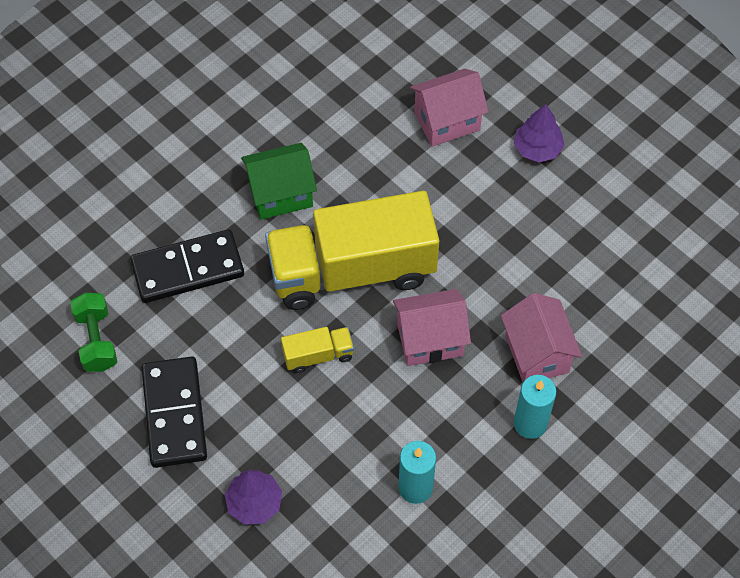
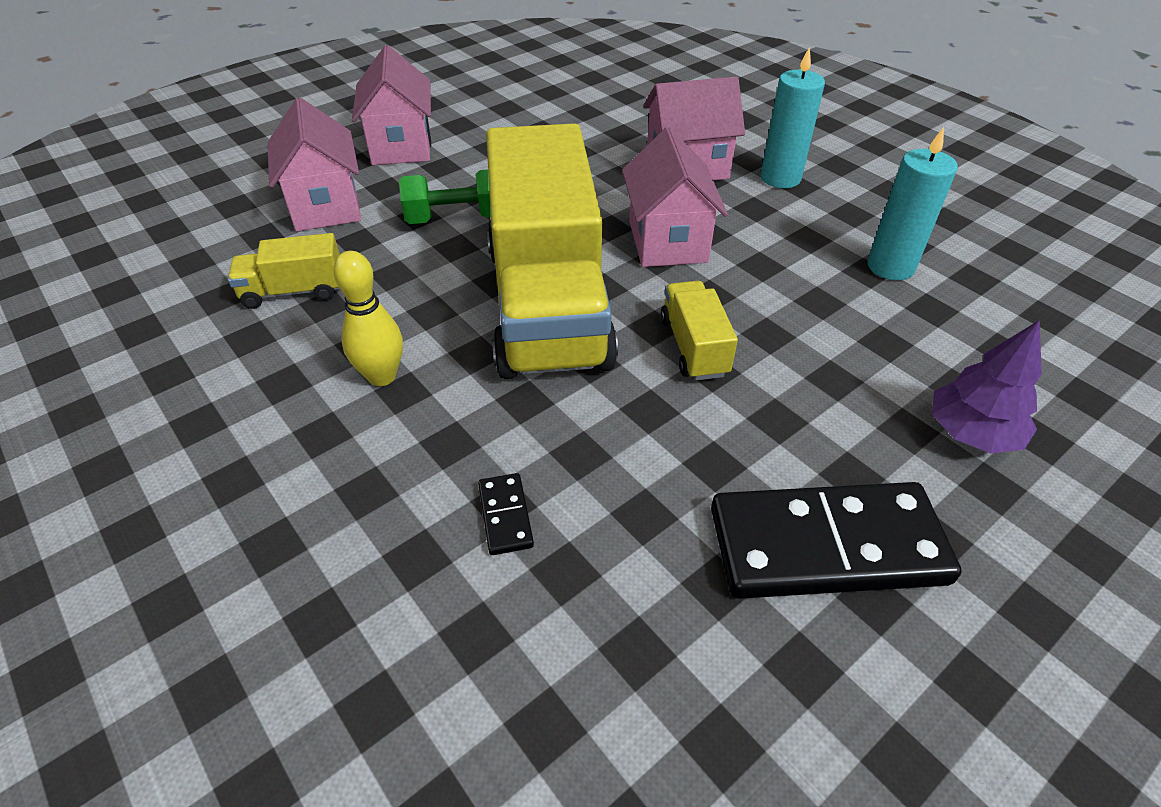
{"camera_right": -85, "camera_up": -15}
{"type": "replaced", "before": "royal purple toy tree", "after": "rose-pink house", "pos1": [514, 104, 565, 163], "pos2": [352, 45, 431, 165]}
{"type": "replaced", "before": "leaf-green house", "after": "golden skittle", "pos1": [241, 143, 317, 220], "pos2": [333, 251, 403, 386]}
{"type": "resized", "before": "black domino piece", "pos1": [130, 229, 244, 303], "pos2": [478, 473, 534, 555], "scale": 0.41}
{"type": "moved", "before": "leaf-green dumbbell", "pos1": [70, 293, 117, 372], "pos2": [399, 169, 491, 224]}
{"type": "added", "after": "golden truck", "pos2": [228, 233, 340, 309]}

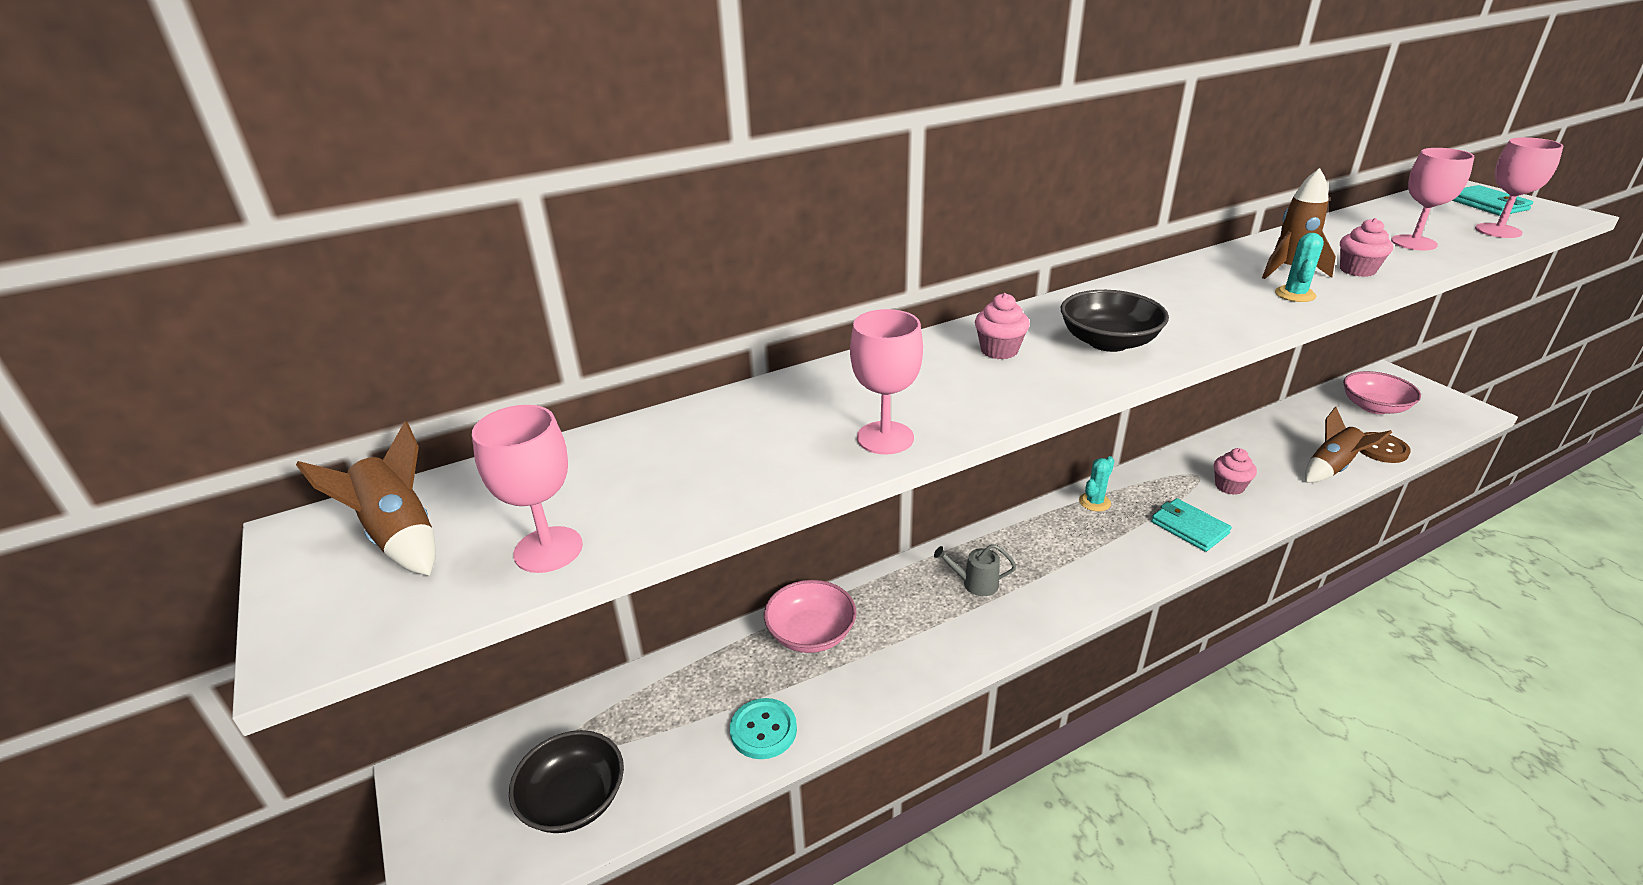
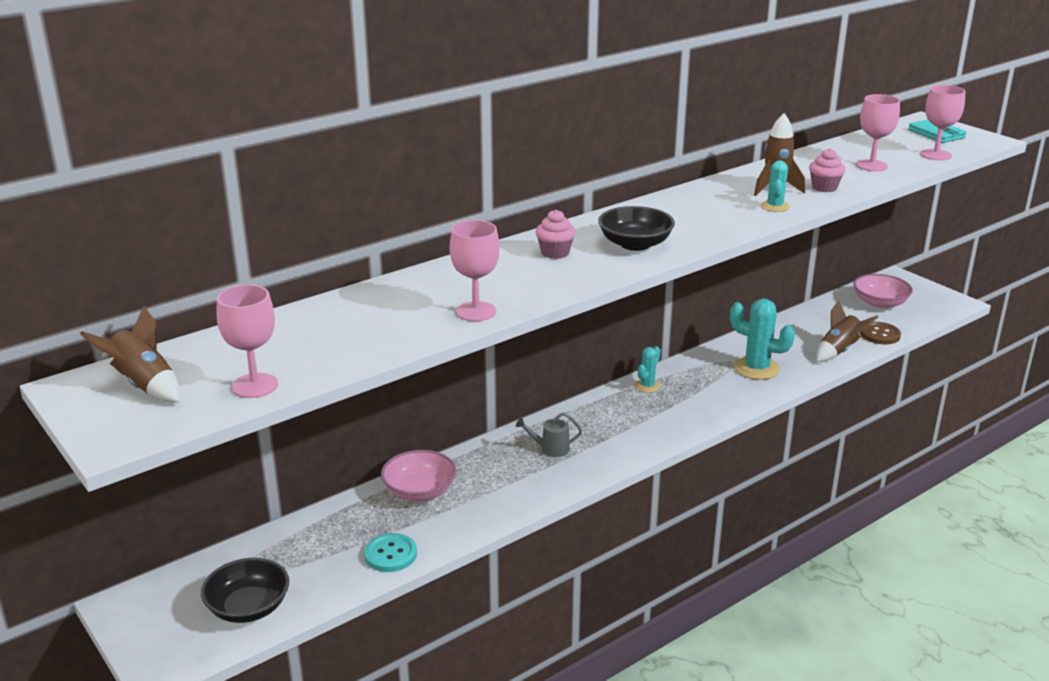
{"camera_right": -10, "camera_up": -5}
{"type": "replaced", "before": "rose-pink fairy cake", "after": "teal cactus", "pos1": [1214, 448, 1257, 495], "pos2": [730, 299, 795, 380]}
{"type": "removed", "before": "teal card wallet", "pos1": [1151, 498, 1232, 552]}

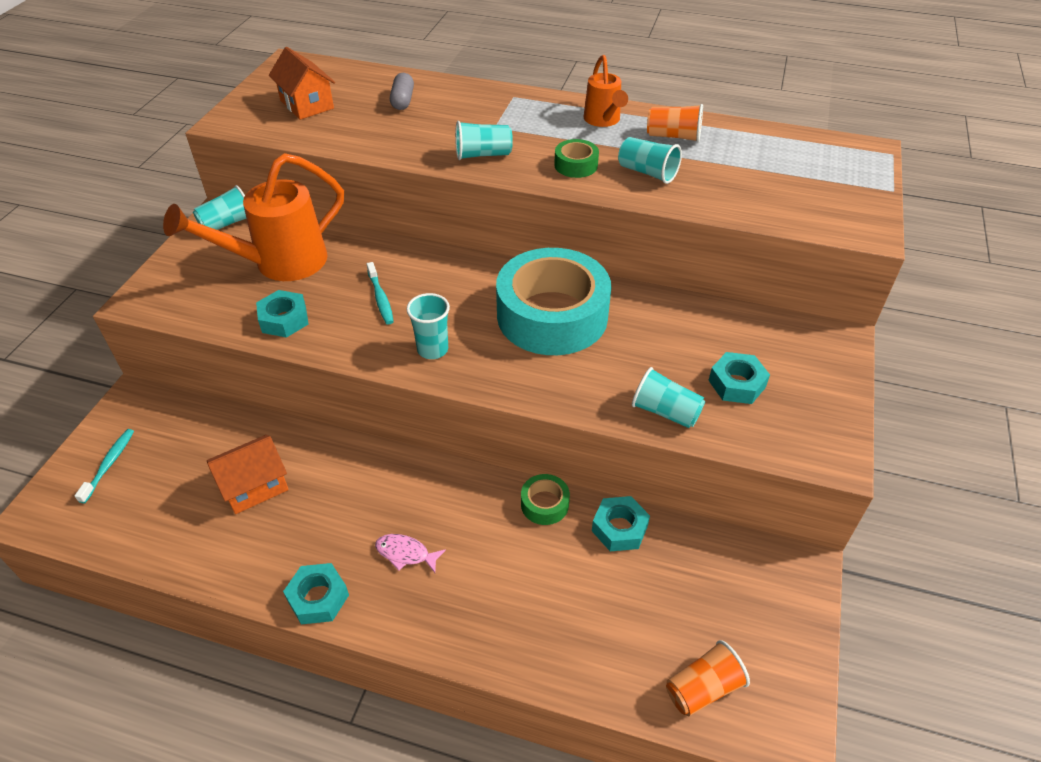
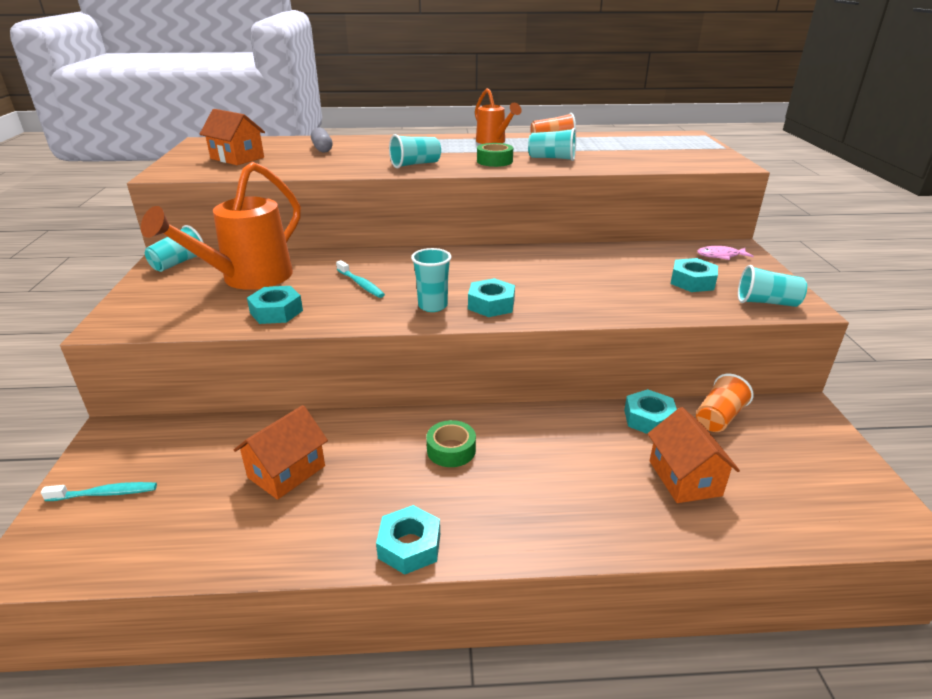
{"camera_right": -20, "camera_up": -15}
{"type": "removed", "before": "teal tape", "pos1": [496, 248, 611, 355]}
{"type": "moved", "before": "teal beaker", "pos1": [632, 367, 706, 428], "pos2": [738, 265, 807, 307]}
{"type": "turned", "before": "teal dental brush", "pos1": [75, 429, 134, 503], "pos2": [41, 482, 157, 501], "turn": 90}
{"type": "moved", "before": "leaf-green tape", "pos1": [521, 474, 570, 525], "pos2": [426, 420, 476, 467]}
{"type": "moved", "before": "rose-pink fish", "pos1": [375, 534, 446, 573], "pos2": [697, 246, 754, 260]}
{"type": "moved", "before": "orange-coloured beaker", "pos1": [666, 640, 750, 716], "pos2": [696, 374, 754, 432]}
{"type": "added", "after": "teal nut", "pos2": [468, 278, 515, 317]}
{"type": "added", "after": "orange-coloured house", "pos2": [648, 407, 740, 503]}

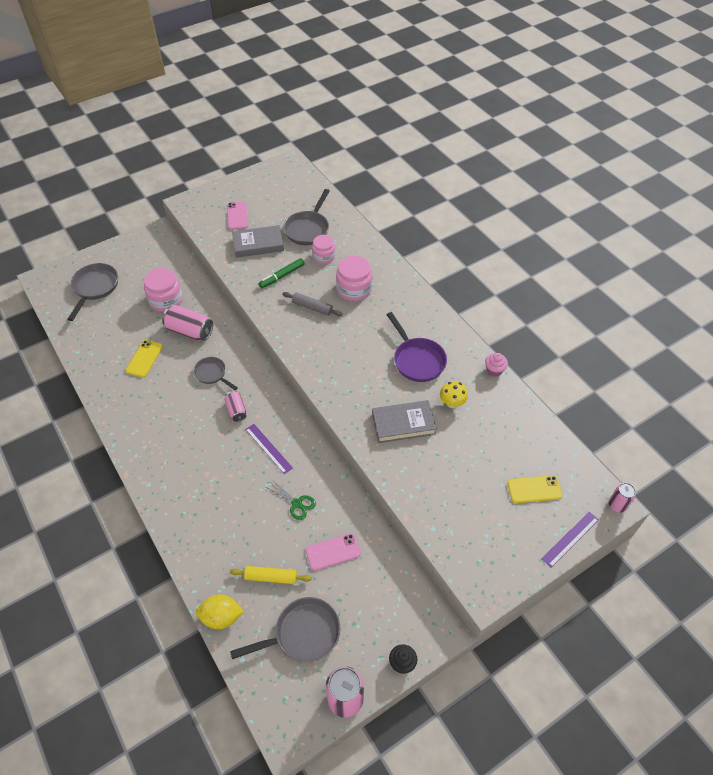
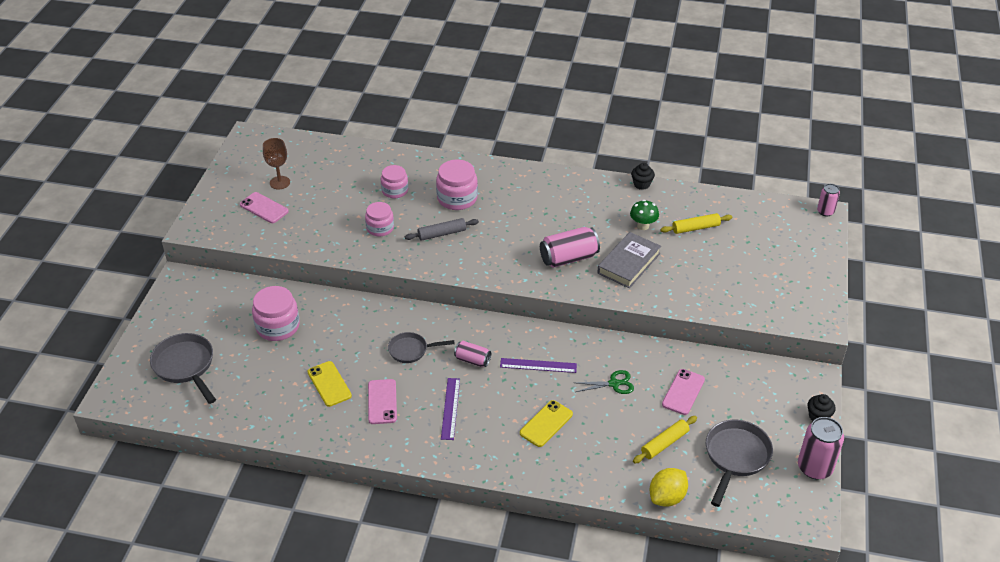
{"camera_right": -45, "camera_up": -10}
{"type": "removed", "before": "gray pan", "pos1": [283, 189, 330, 245]}
{"type": "removed", "before": "gray book", "pos1": [232, 225, 284, 258]}
{"type": "replaced", "before": "leaf-green marker pen", "after": "rose-pink jar", "pos1": [259, 258, 305, 288], "pos2": [365, 202, 394, 236]}
{"type": "moved", "before": "rose-pink tin", "pos1": [162, 305, 213, 341], "pos2": [540, 227, 600, 268]}
{"type": "removed", "before": "royal purple pan", "pos1": [387, 312, 447, 382]}
{"type": "recoloured", "before": "rose-pink fairy cake", "after": "black fairy cake", "pos1": [485, 353, 508, 377], "pos2": [631, 163, 655, 190]}
{"type": "recoloured", "before": "golden mushroom", "after": "leaf-green mushroom", "pos1": [440, 381, 468, 408], "pos2": [630, 200, 659, 230]}
{"type": "moved", "before": "golden phone", "pos1": [507, 475, 562, 503], "pos2": [520, 400, 573, 447]}
{"type": "moved", "before": "royal purple measuring stick", "pos1": [542, 512, 599, 567], "pos2": [441, 378, 460, 440]}
{"type": "added", "after": "brown goblet", "pos2": [263, 138, 290, 189]}
{"type": "added", "after": "golden rolling pin", "pos2": [660, 213, 733, 234]}
{"type": "added", "after": "rose-pink phone", "pos2": [368, 379, 397, 424]}

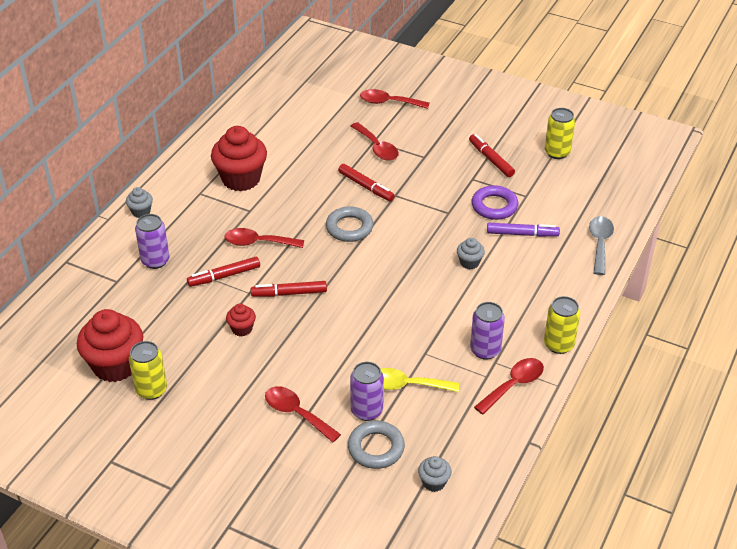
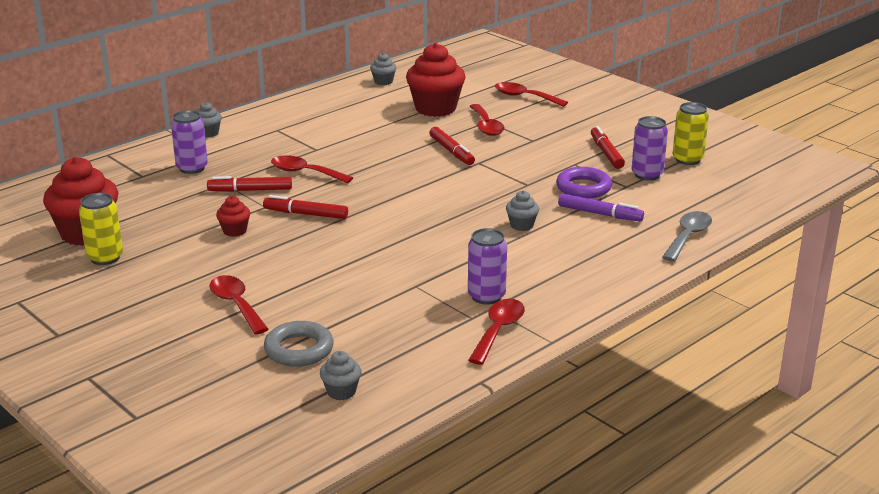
{"camera_right": 20, "camera_up": -15}
{"type": "moved", "before": "red fairy cake", "pos1": [211, 126, 267, 191], "pos2": [406, 43, 466, 117]}
{"type": "removed", "before": "gray ring", "pos1": [326, 206, 373, 242]}
{"type": "removed", "before": "golden tin", "pos1": [544, 296, 580, 354]}
{"type": "turned", "before": "red tablespoon", "pos1": [474, 358, 544, 414], "pos2": [468, 299, 525, 365], "turn": -45}
{"type": "moved", "before": "royal purple tin", "pos1": [350, 362, 384, 421], "pos2": [632, 116, 668, 181]}
{"type": "removed", "before": "golden tablespoon", "pos1": [381, 368, 459, 392]}
{"type": "added", "after": "gray fairy cake", "pos2": [370, 53, 397, 85]}

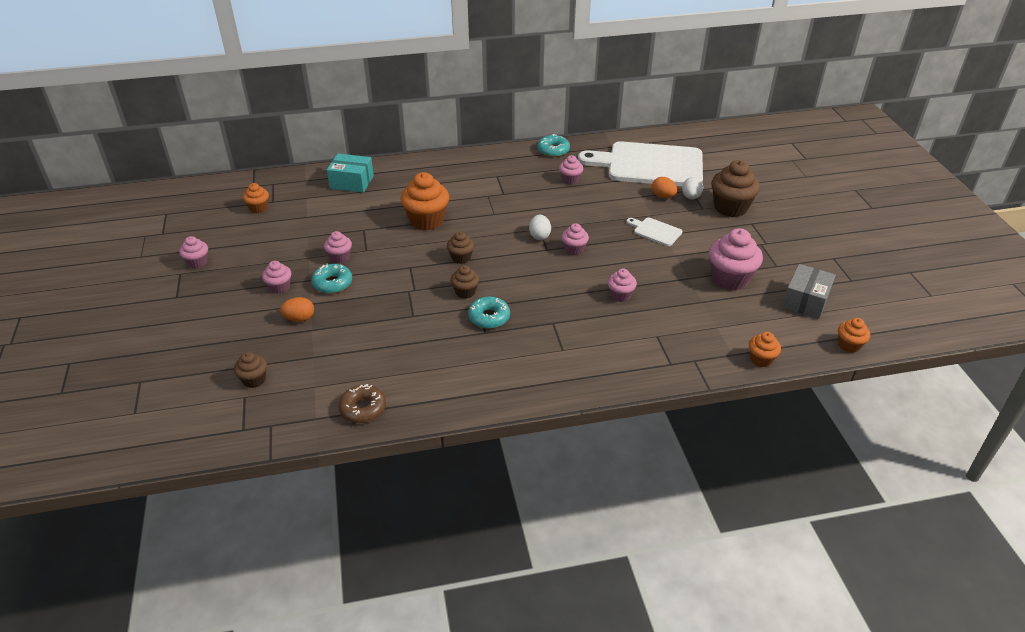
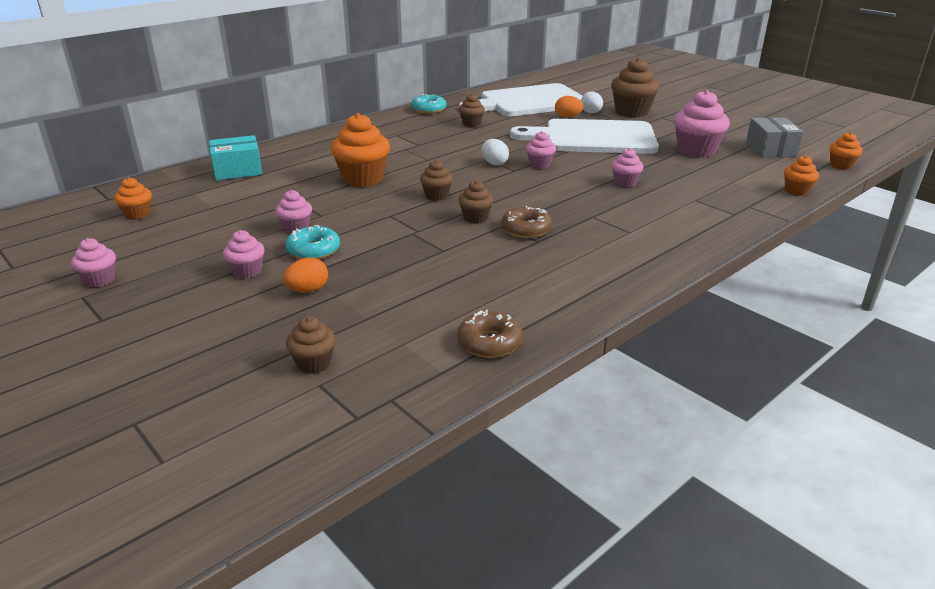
{"camera_right": -30, "camera_up": -10}
{"type": "recoloured", "before": "rose-pink fairy cake", "after": "brown fairy cake", "pos1": [559, 155, 583, 185], "pos2": [459, 94, 485, 127]}
{"type": "resized", "before": "snow-white chopping board", "pos1": [626, 218, 683, 246], "pos2": [510, 119, 659, 154], "scale": 2.46}
{"type": "recoloured", "before": "teal glazed donut", "after": "brown glazed donut", "pos1": [468, 297, 510, 329], "pos2": [501, 206, 552, 238]}

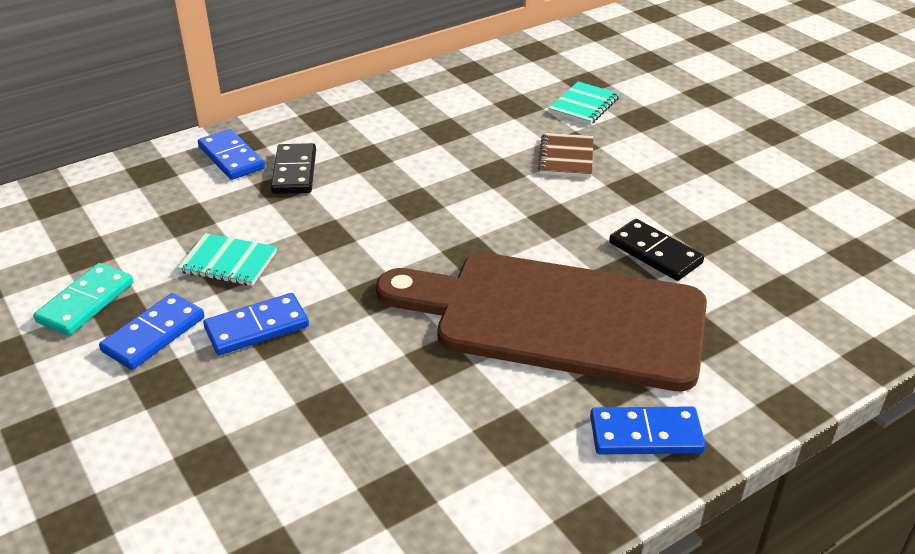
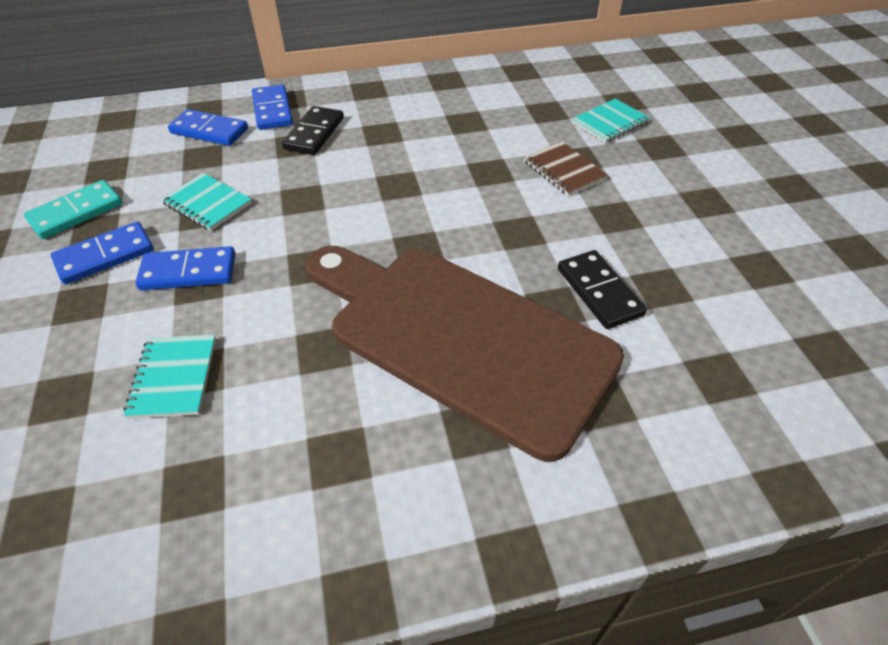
{"camera_right": 20, "camera_up": 10}
{"type": "turned", "before": "brown exercise book", "pos1": [538, 133, 593, 177], "pos2": [524, 141, 608, 196], "turn": -60}
{"type": "moved", "before": "royal blue domino piece", "pos1": [590, 407, 706, 454], "pos2": [168, 109, 248, 146]}
{"type": "added", "after": "teal exercise book", "pos2": [124, 334, 216, 419]}

